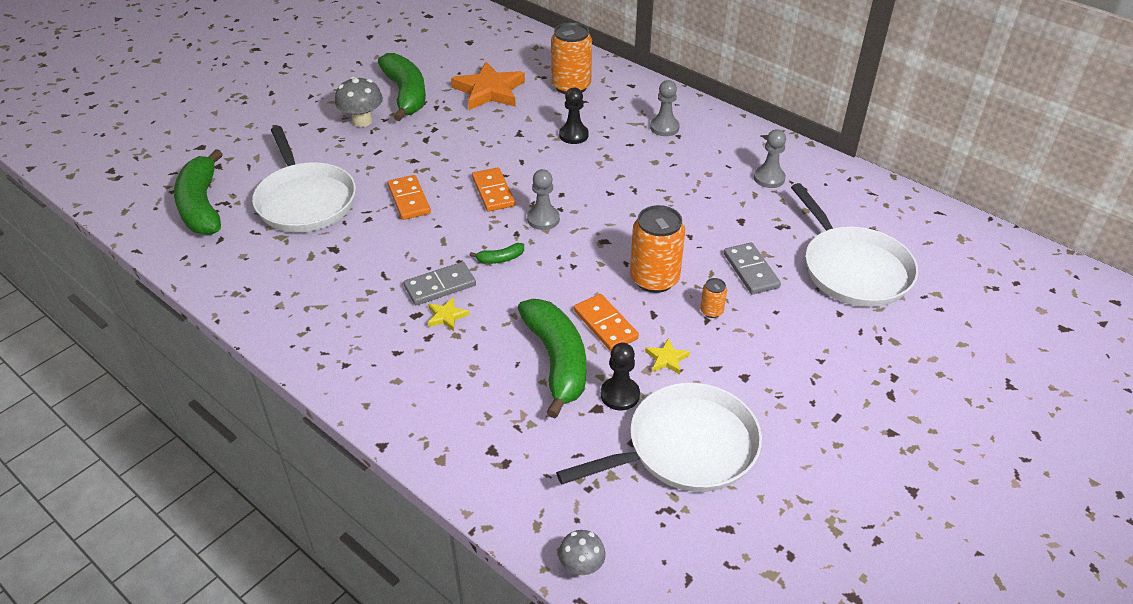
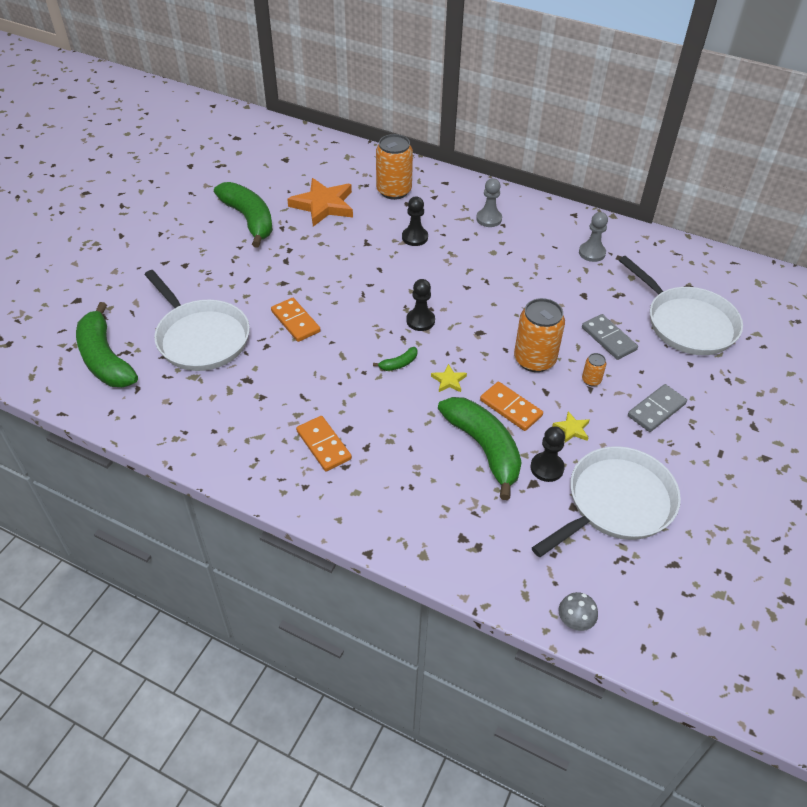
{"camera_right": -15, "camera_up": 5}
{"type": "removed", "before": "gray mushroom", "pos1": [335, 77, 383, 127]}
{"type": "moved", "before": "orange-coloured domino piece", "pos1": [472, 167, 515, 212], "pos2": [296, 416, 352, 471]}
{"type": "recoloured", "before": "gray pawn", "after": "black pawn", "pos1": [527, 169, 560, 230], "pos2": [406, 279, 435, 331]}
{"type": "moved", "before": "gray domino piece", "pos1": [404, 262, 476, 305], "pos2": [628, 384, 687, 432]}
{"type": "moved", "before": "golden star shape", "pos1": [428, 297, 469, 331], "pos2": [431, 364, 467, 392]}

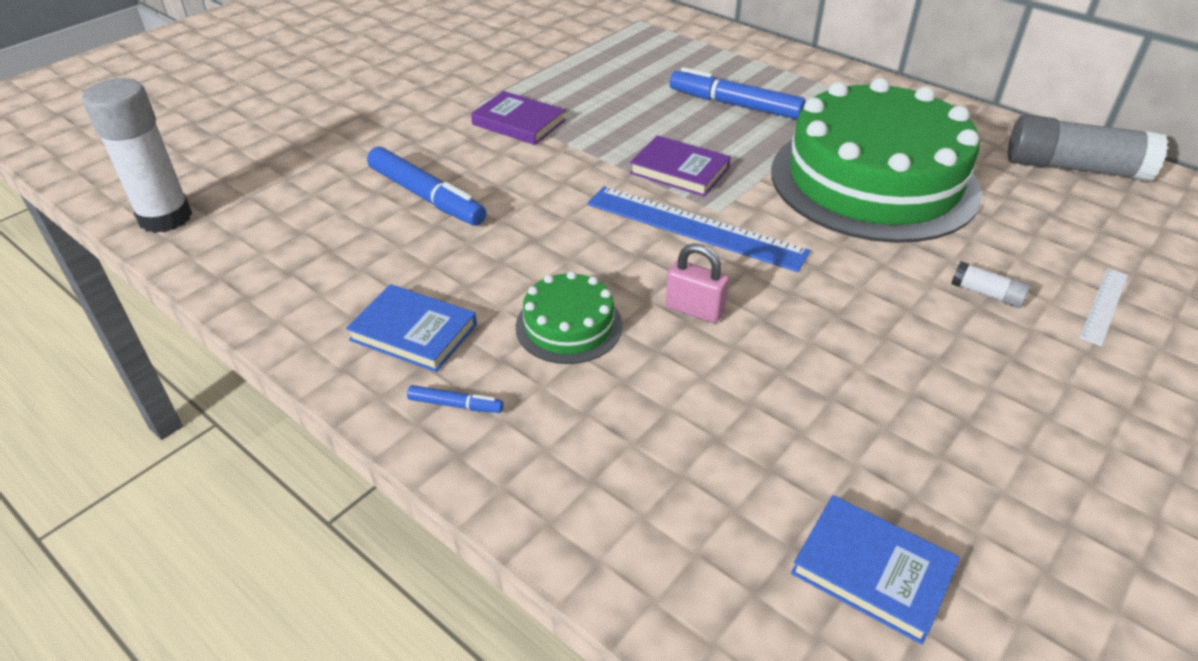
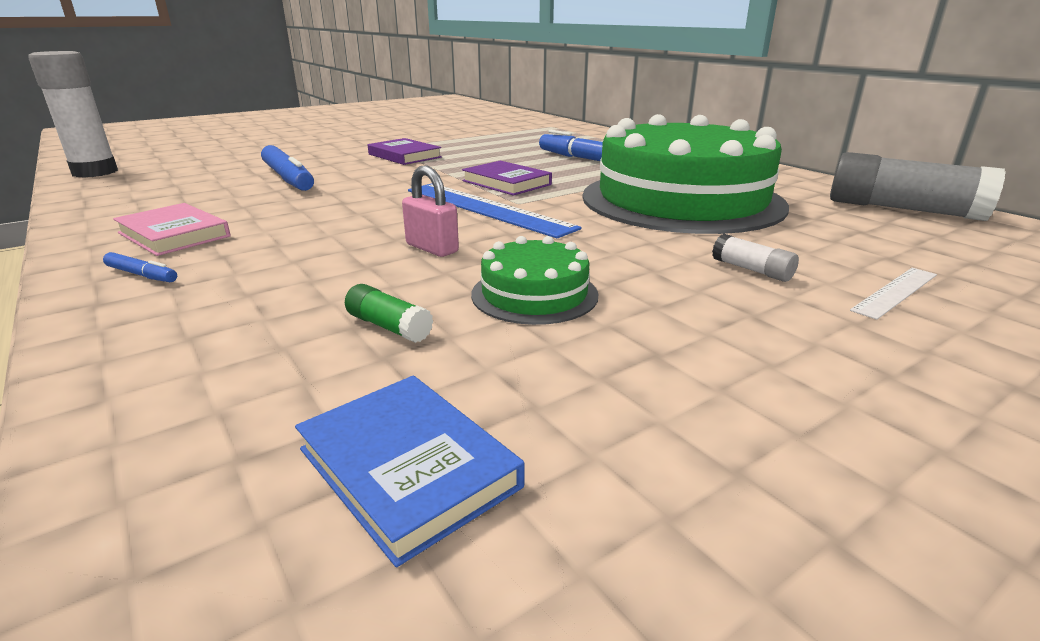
{"camera_right": 15, "camera_up": -15}
{"type": "moved", "before": "leaf-green layer cake", "pos1": [516, 271, 623, 364], "pos2": [471, 236, 598, 325]}
{"type": "recoloured", "before": "royal blue book", "after": "rose-pink book", "pos1": [346, 284, 477, 372], "pos2": [113, 203, 230, 256]}
{"type": "added", "after": "leaf-green stick of glue", "pos2": [345, 284, 433, 343]}

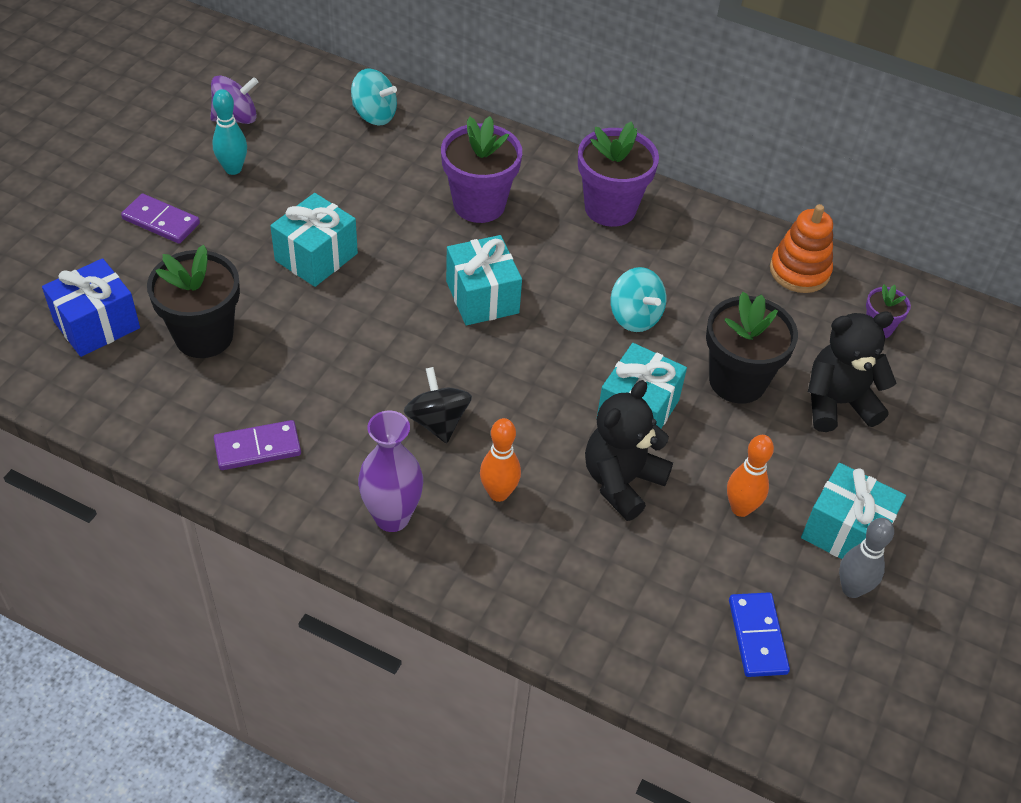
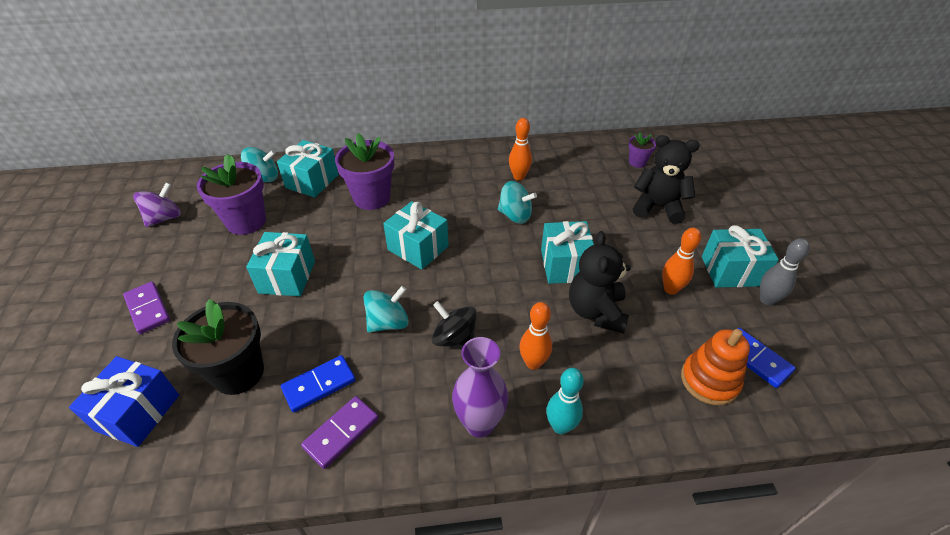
{"camera_right": -30, "camera_up": -5}
{"type": "moved", "before": "teal skittle", "pos1": [212, 89, 247, 175], "pos2": [546, 368, 584, 435]}
{"type": "moved", "before": "royal purple flower pot", "pos1": [578, 121, 659, 227], "pos2": [197, 154, 266, 235]}
{"type": "turned", "before": "royal purple domino piece", "pos1": [121, 193, 200, 244], "pos2": [123, 282, 170, 334], "turn": 60}
{"type": "moved", "before": "orange-coloured ring stacker", "pos1": [770, 204, 833, 293], "pos2": [681, 329, 750, 405]}
{"type": "removed", "before": "black flower pot", "pos1": [706, 292, 798, 404]}
{"type": "turned", "before": "black stuffed bear", "pos1": [808, 311, 896, 432], "pos2": [633, 135, 700, 224], "turn": 60}
{"type": "added", "after": "orange-coloured skittle", "pos2": [509, 118, 532, 181]}
{"type": "added", "after": "teal gift", "pos2": [277, 140, 339, 197]}
{"type": "added", "after": "teal spinning top", "pos2": [364, 286, 409, 333]}
{"type": "added", "after": "royal blue domino piece", "pos2": [281, 355, 356, 413]}

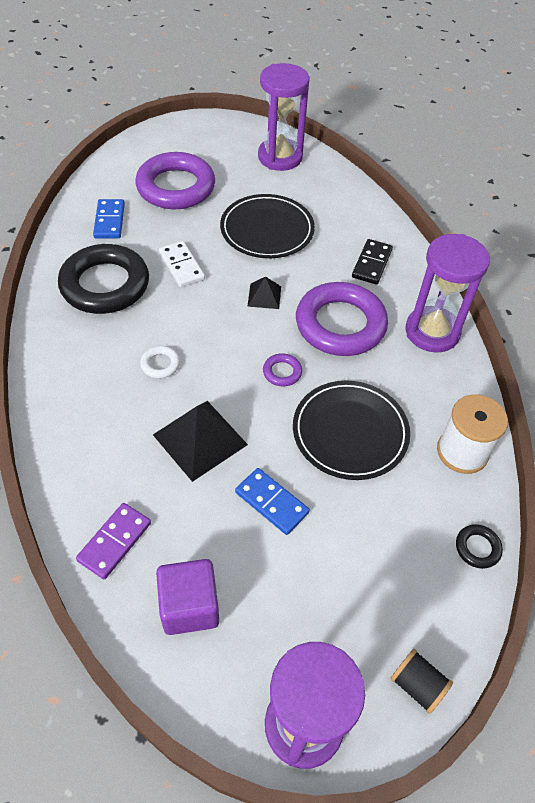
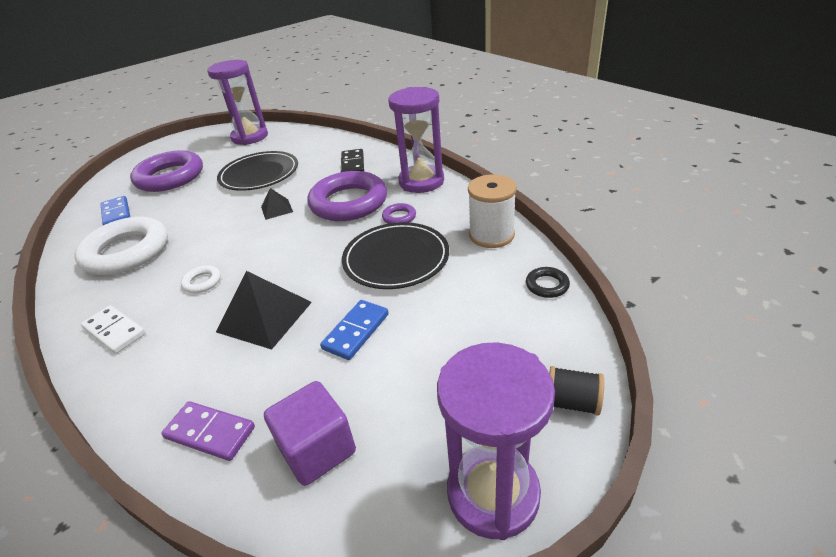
{"camera_right": -20, "camera_up": -15}
{"type": "moved", "before": "snow-white domino piece", "pos1": [159, 241, 205, 287], "pos2": [81, 305, 146, 354]}
{"type": "recoloured", "before": "black ring", "after": "snow-white ring", "pos1": [58, 244, 149, 314], "pos2": [75, 216, 168, 275]}
{"type": "moved", "before": "royal purple ring", "pos1": [263, 353, 302, 386], "pos2": [382, 203, 416, 224]}
{"type": "turned", "before": "royal blue domino piece", "pos1": [235, 468, 310, 535], "pos2": [320, 300, 389, 360], "turn": -75}
{"type": "turned", "before": "royal purple domino piece", "pos1": [76, 503, 151, 579], "pos2": [161, 401, 255, 461], "turn": -75}

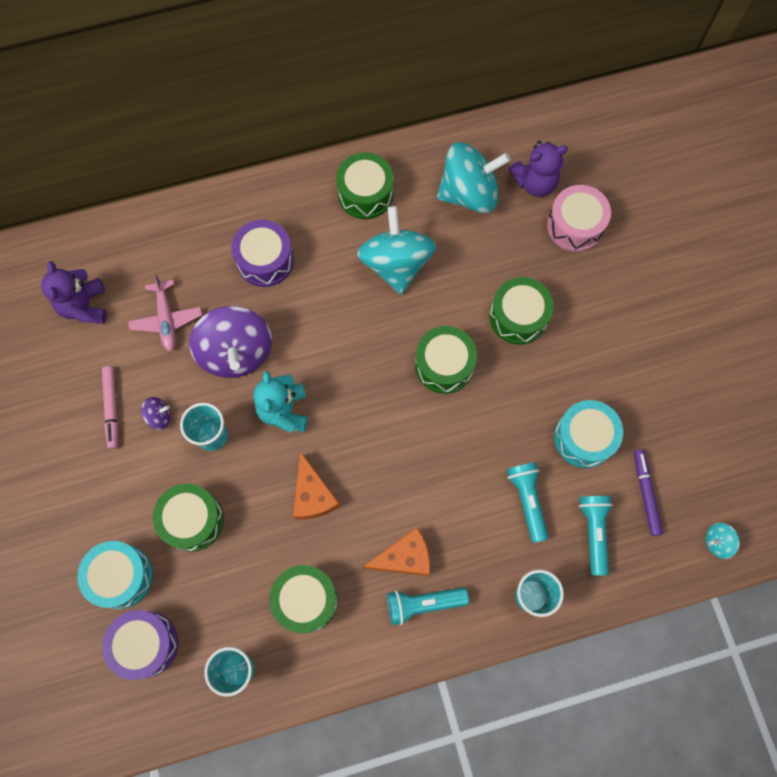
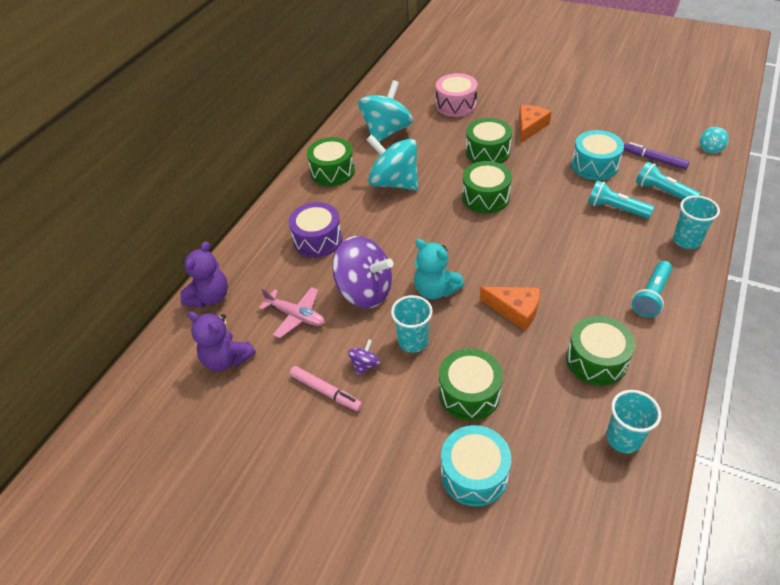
{"camera_right": -45, "camera_up": -25}
{"type": "moved", "before": "royal purple stuffed bear", "pos1": [509, 141, 568, 197], "pos2": [180, 241, 228, 307]}
{"type": "moved", "before": "orange-coloured piece of cheese", "pos1": [363, 527, 430, 576], "pos2": [519, 105, 551, 143]}
{"type": "removed", "before": "royal purple drum", "pos1": [102, 610, 178, 680]}

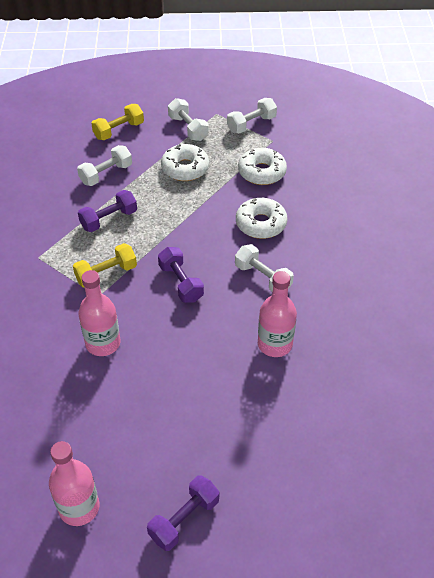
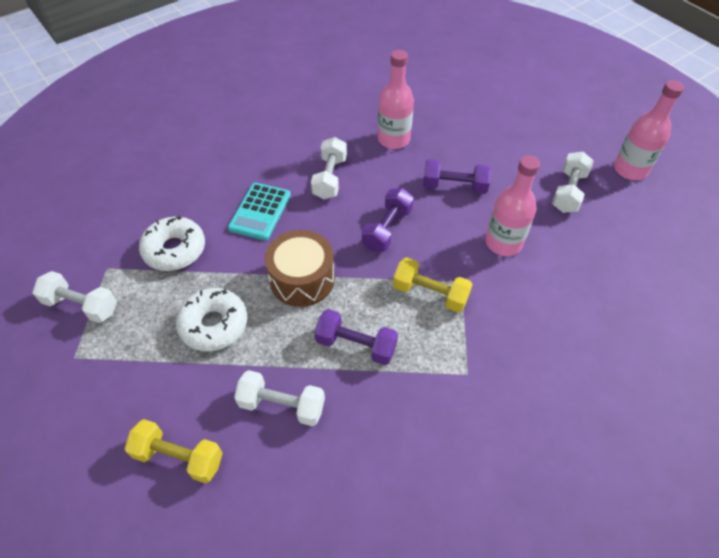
{"camera_right": -125, "camera_up": 5}
{"type": "moved", "before": "snow-white dumbbell", "pos1": [168, 98, 209, 141], "pos2": [552, 152, 594, 213]}
{"type": "replaced", "before": "snow-white glazed donut", "after": "teal calculator", "pos1": [236, 198, 287, 239], "pos2": [228, 183, 291, 241]}
{"type": "moved", "before": "royal purple dumbbell", "pos1": [147, 475, 219, 551], "pos2": [423, 159, 491, 194]}
{"type": "added", "after": "brown drum", "pos2": [265, 230, 335, 307]}

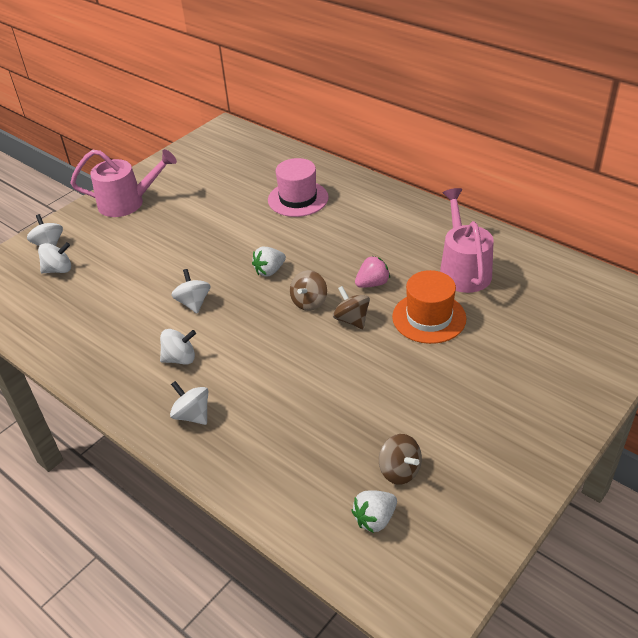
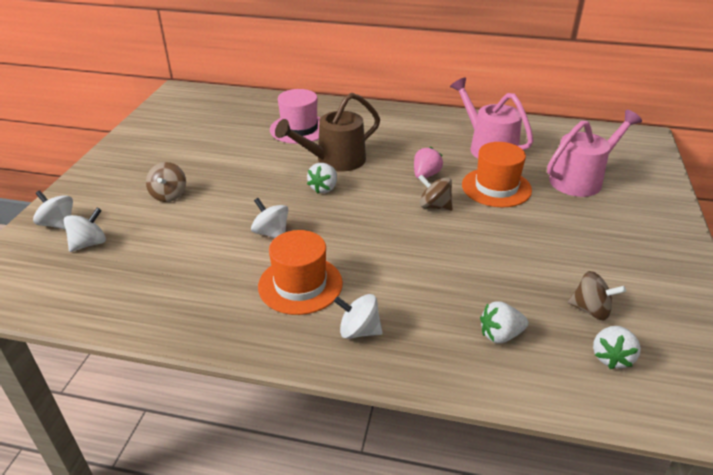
{"camera_right": -30, "camera_up": -5}
{"type": "moved", "before": "rose-pink watering pot", "pos1": [70, 149, 177, 217], "pos2": [547, 110, 642, 197]}
{"type": "moved", "before": "brown spinning top", "pos1": [290, 270, 327, 311], "pos2": [146, 162, 186, 202]}
{"type": "replaced", "before": "snow-white spinning top", "after": "orange-coloured tall hat", "pos1": [160, 329, 196, 365], "pos2": [258, 230, 343, 315]}
{"type": "added", "after": "brown watering pot", "pos2": [275, 93, 380, 171]}
{"type": "added", "after": "snow-white berry", "pos2": [480, 301, 528, 343]}

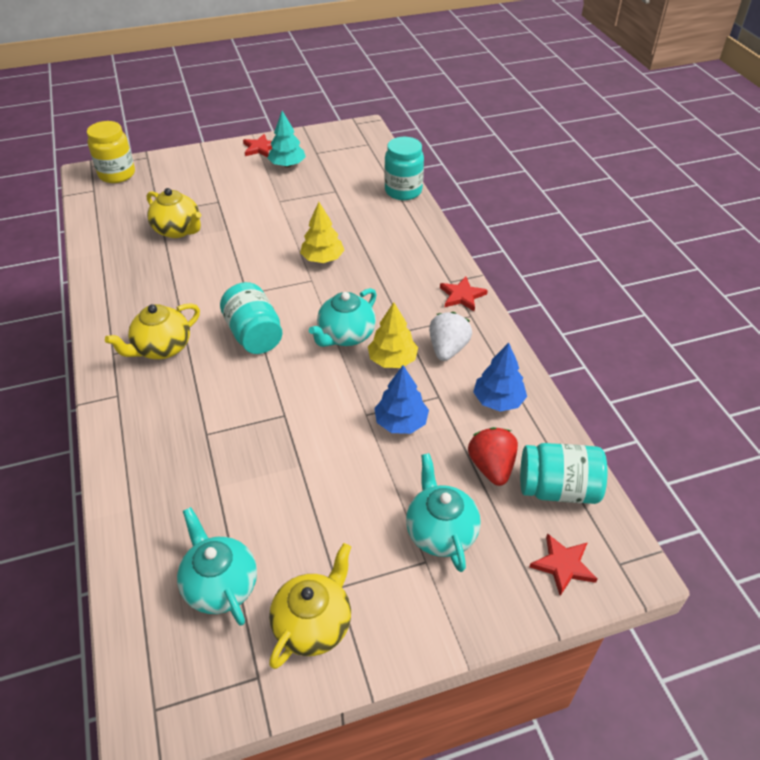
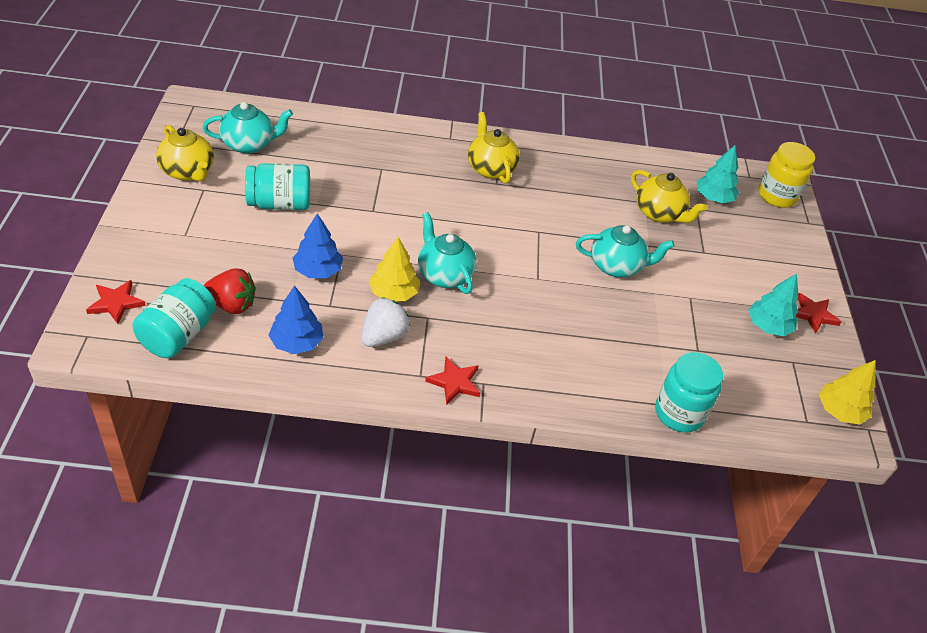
{"camera_right": 105, "camera_up": 0}
{"type": "turned", "before": "golden tea pot", "pos1": [147, 188, 201, 238], "pos2": [631, 170, 707, 223], "turn": -105}
{"type": "moved", "before": "golden toy tree", "pos1": [300, 202, 344, 263], "pos2": [819, 360, 876, 425]}
{"type": "moved", "before": "teal jar", "pos1": [220, 282, 282, 354], "pos2": [245, 163, 310, 210]}
{"type": "turned", "before": "snow-white berry", "pos1": [429, 312, 472, 361], "pos2": [361, 297, 410, 347], "turn": -90}
{"type": "moved", "before": "teal tea pot", "pos1": [406, 453, 480, 572], "pos2": [576, 225, 674, 277]}
{"type": "added", "after": "teal toy tree", "pos2": [697, 145, 739, 203]}

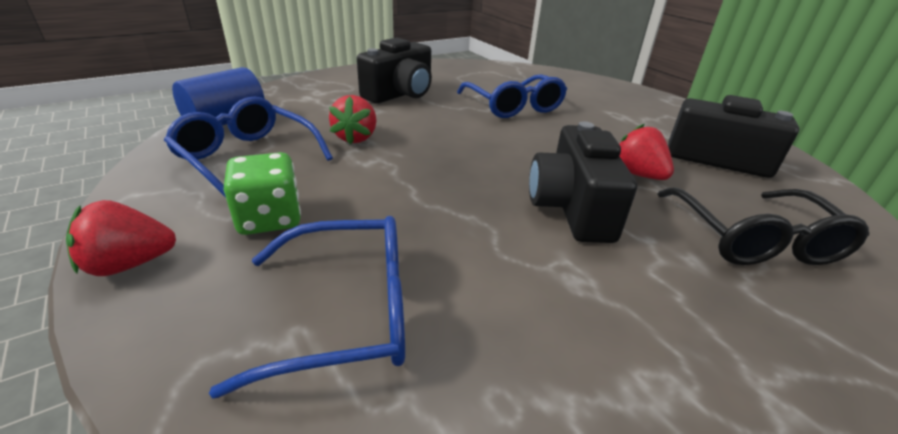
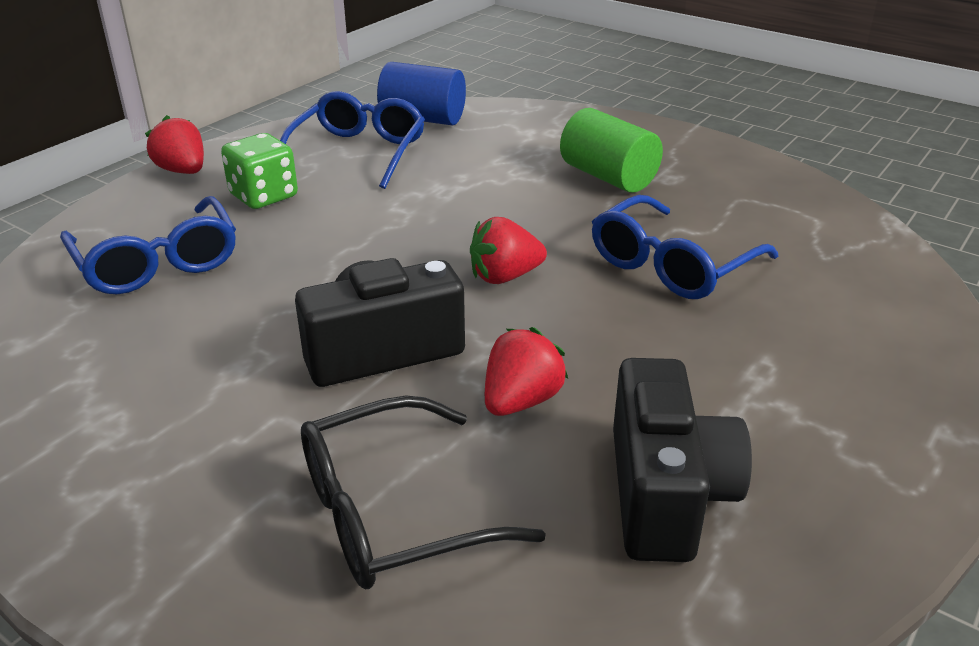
{"camera_right": 70, "camera_up": 0}
{"type": "replaced", "before": "black photo camera", "after": "leaf-green solid cylinder", "pos1": [357, 38, 432, 104], "pos2": [560, 108, 663, 193]}
{"type": "moved", "before": "red berry", "pos1": [329, 95, 376, 145], "pos2": [470, 217, 547, 284]}

